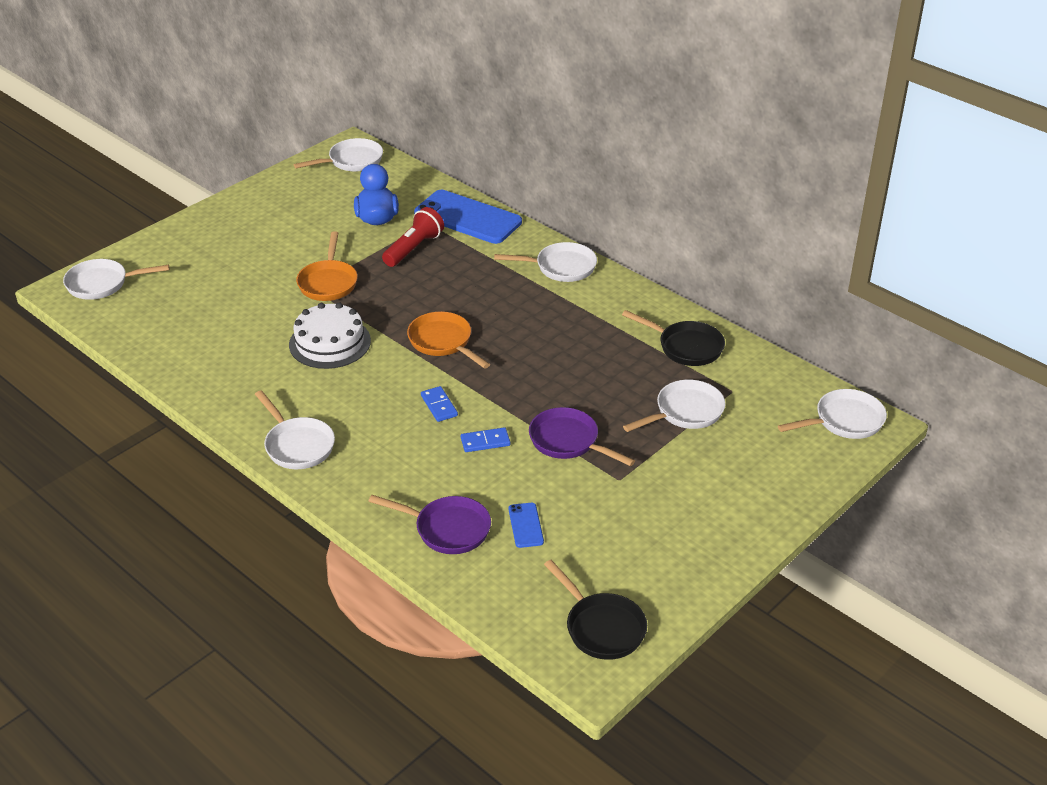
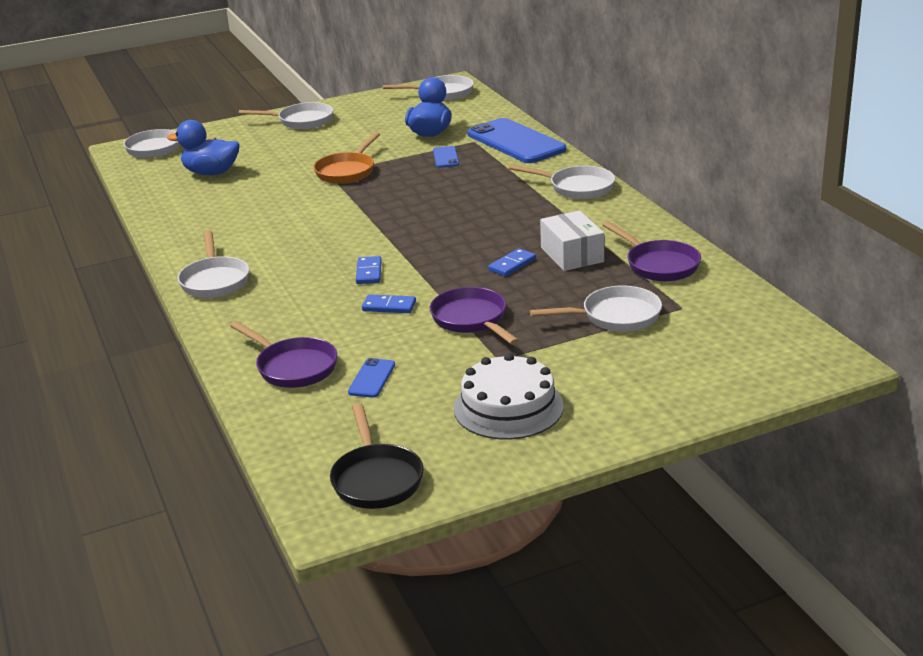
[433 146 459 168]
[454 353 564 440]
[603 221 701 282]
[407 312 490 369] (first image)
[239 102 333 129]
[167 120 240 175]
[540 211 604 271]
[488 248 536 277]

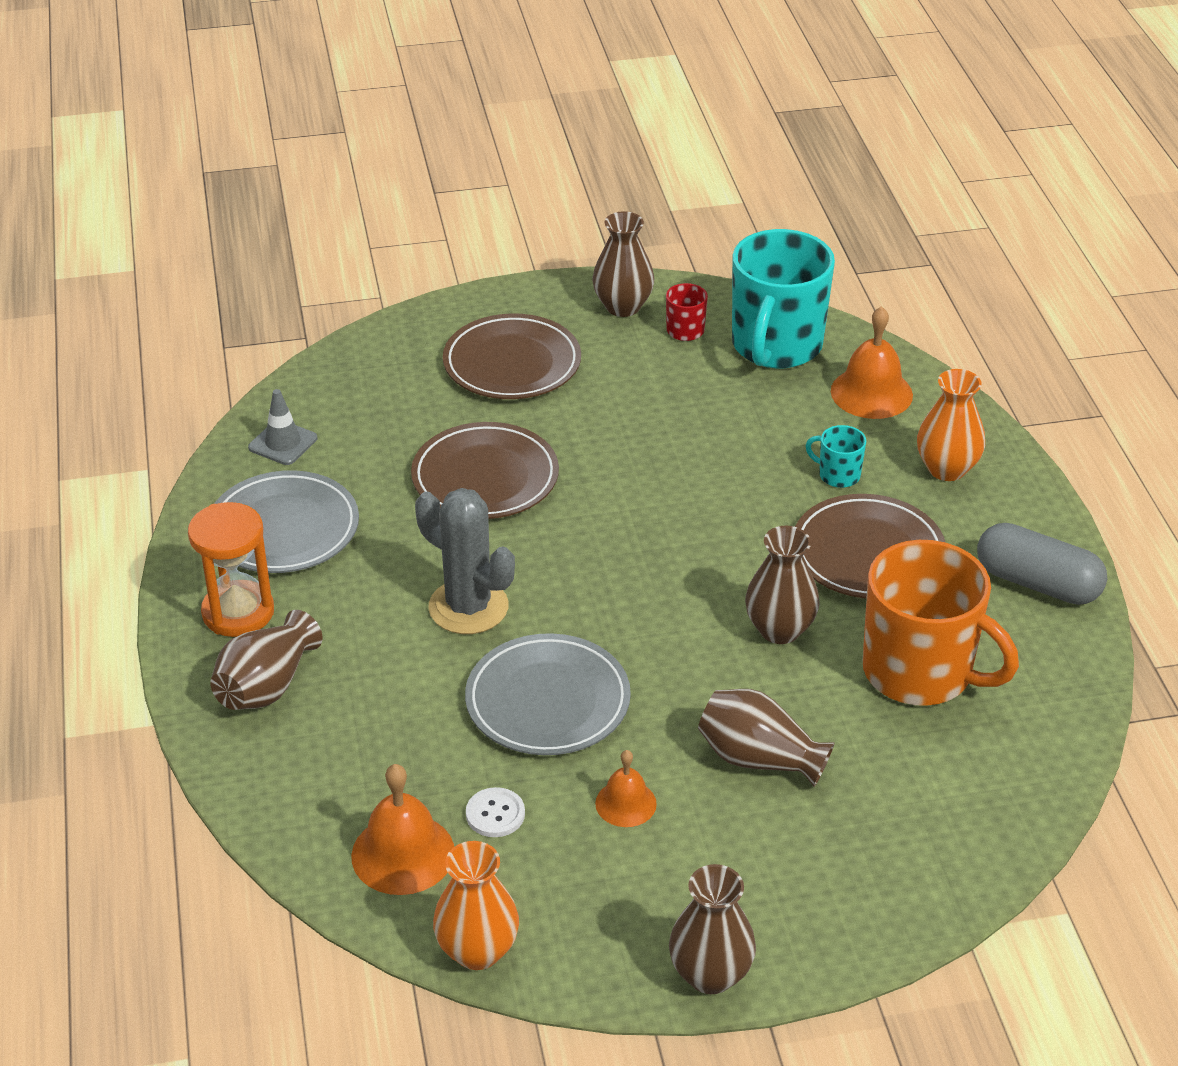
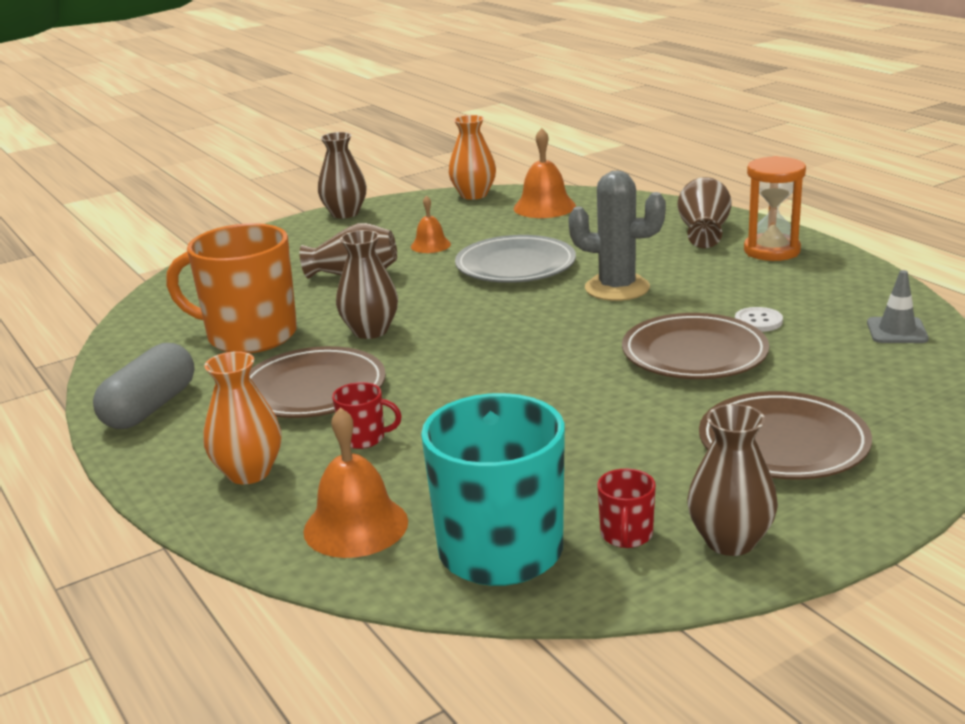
[332 382 402 449]
[214 470 359 573] (first image)
[93 343 195 429]
[735 307 783 332]

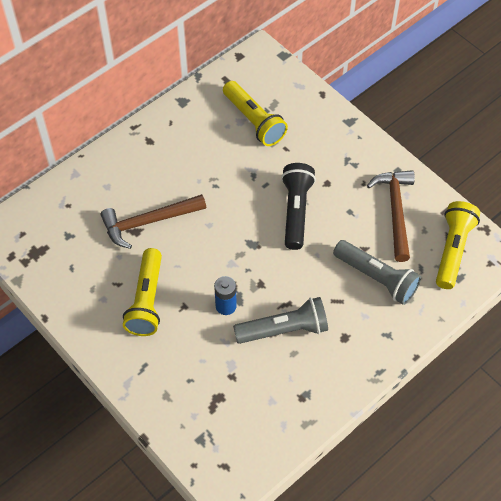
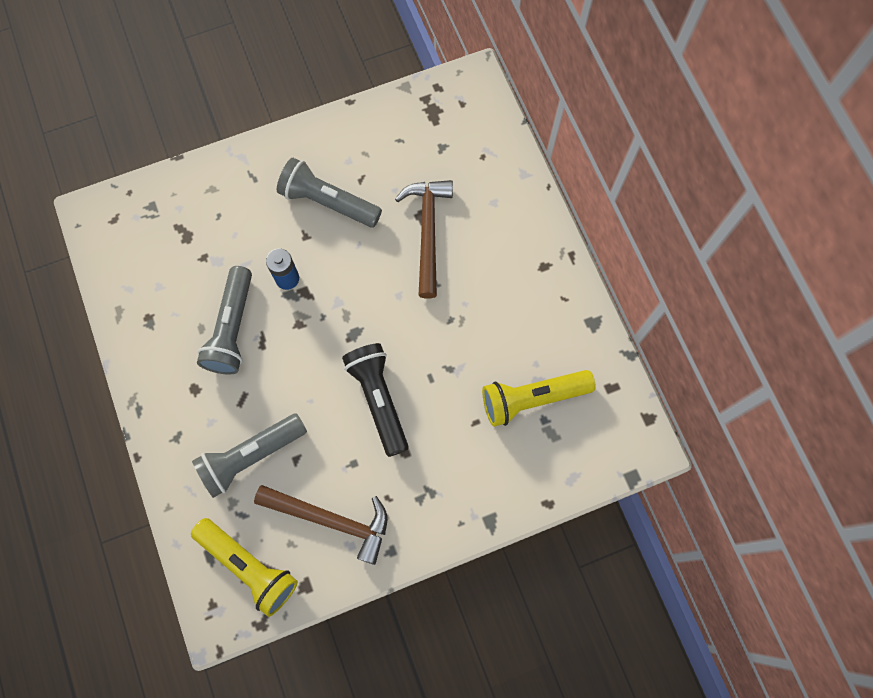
[342 343 409 457]
[277 158 382 228]

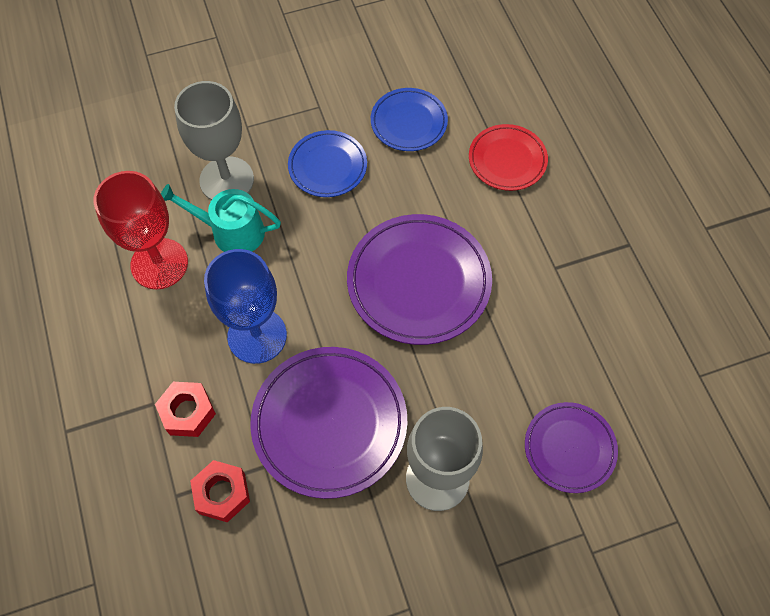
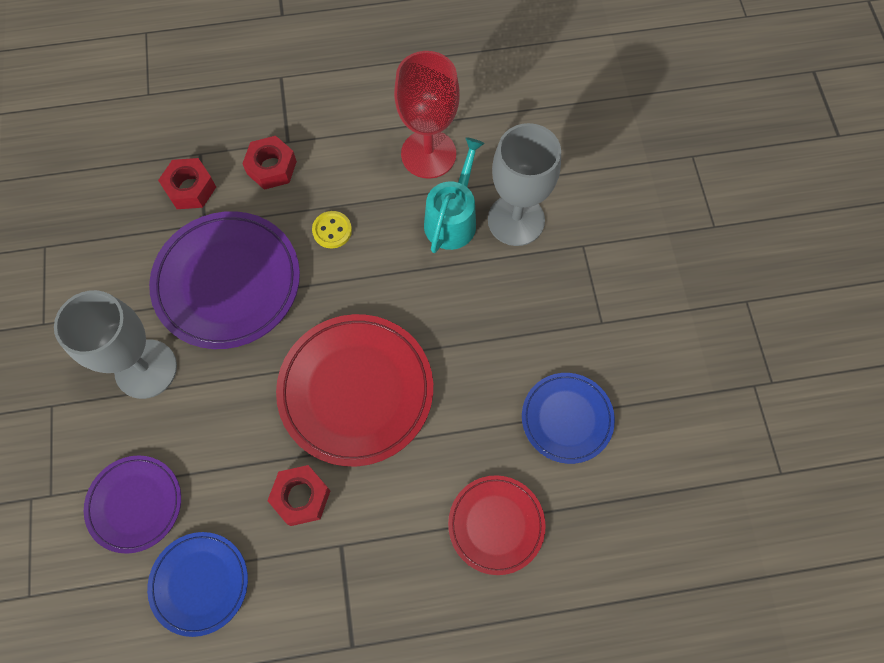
[147 532 248 637]
[276 314 433 466]
[312 211 352 248]
[267 465 331 526]

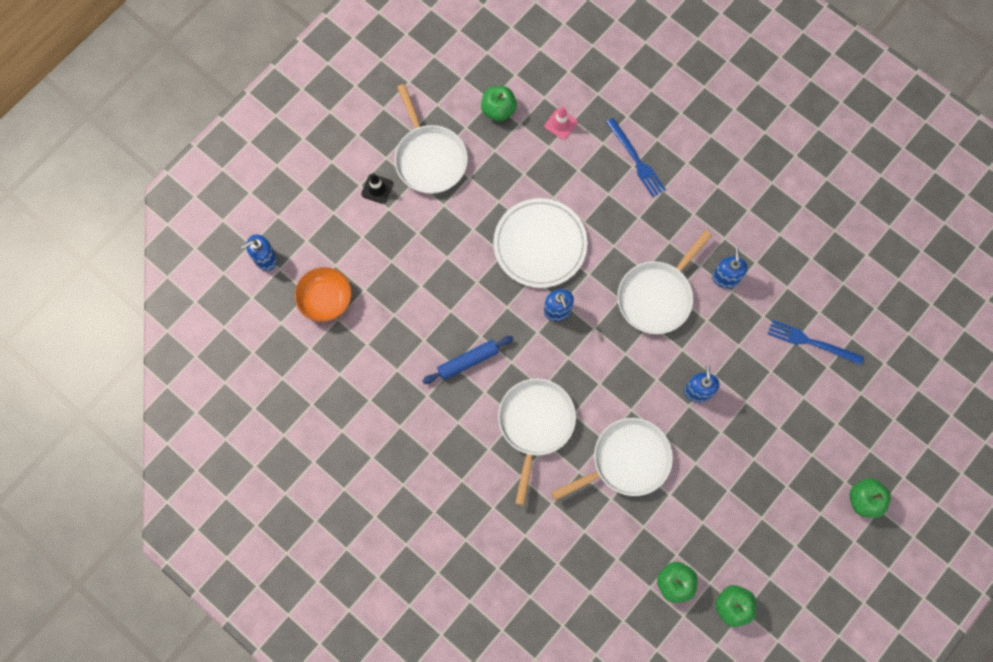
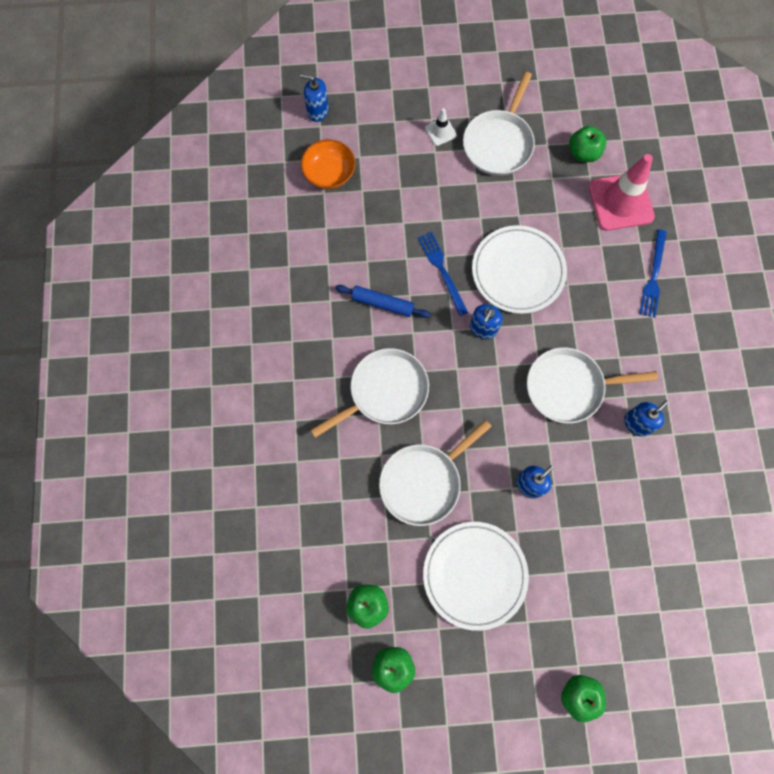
[589 154 655 231]
[425 108 457 146]
[418 232 468 316]
[379 420 492 526]
[423 522 529 631]

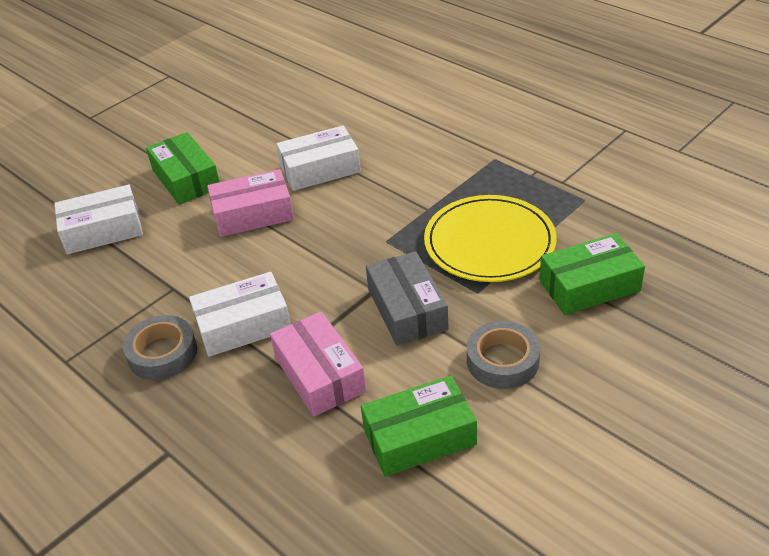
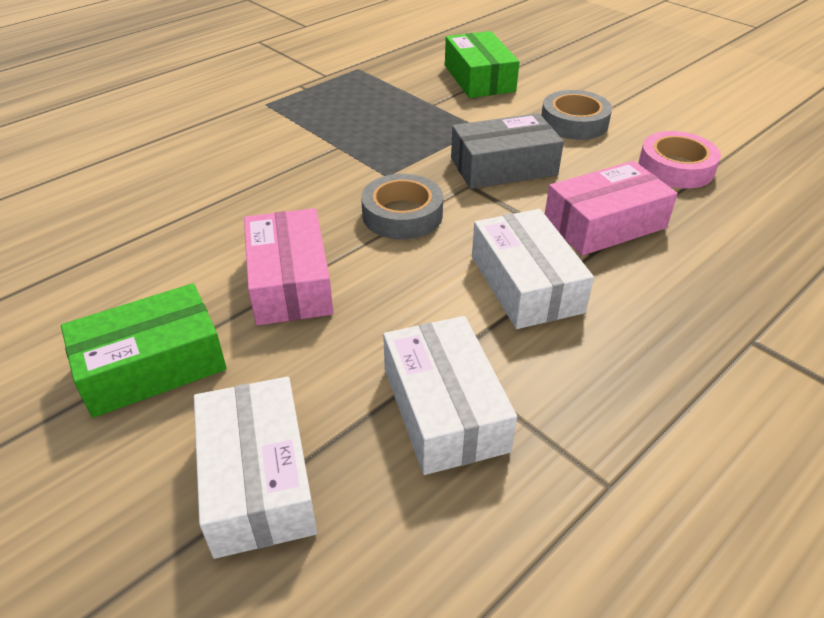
[383 316 517 475]
[424 195 557 282] (first image)
[361 174 443 239]
[638 131 721 188]

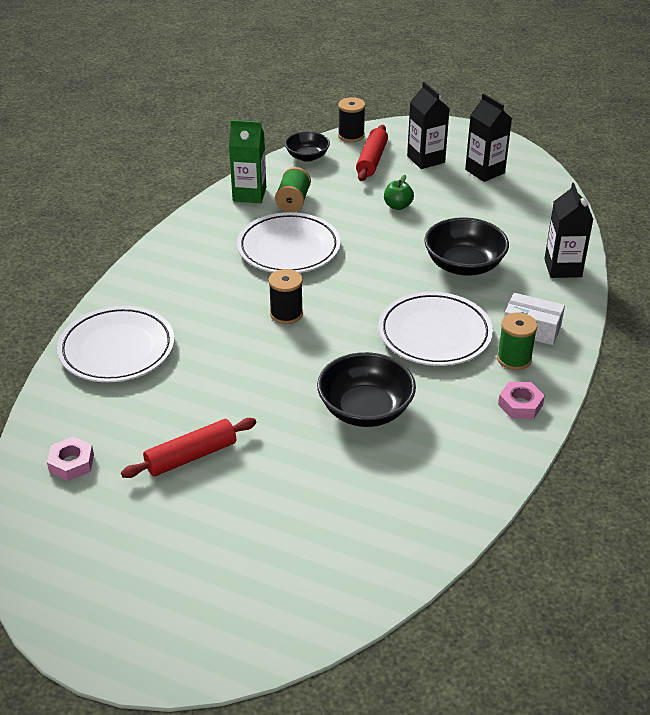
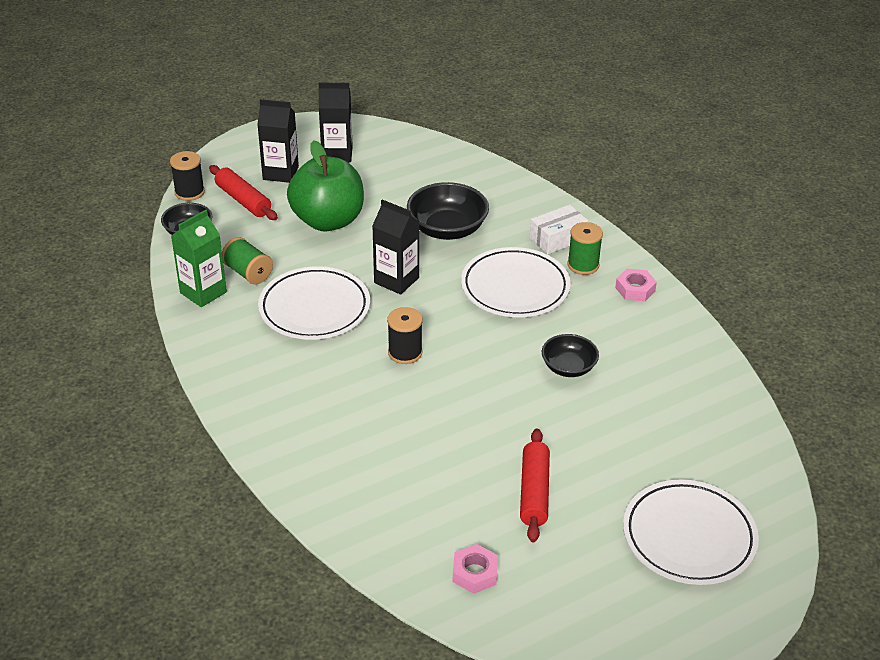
[287 140 364 231]
[372 199 419 295]
[623 480 759 585]
[542 334 599 377]

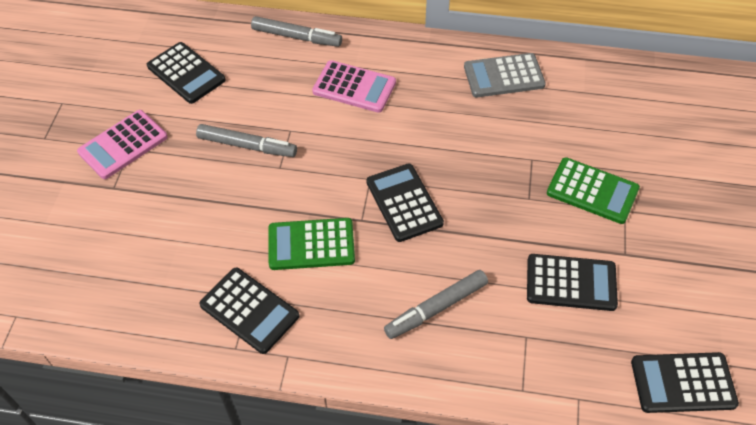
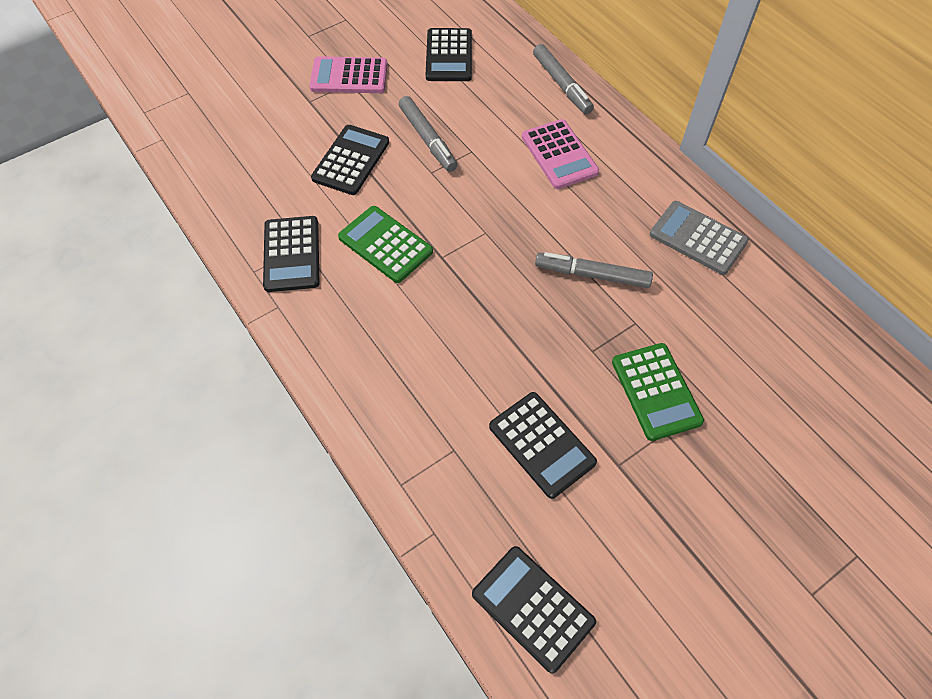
[311 125 389 195]
[535 252 653 288]

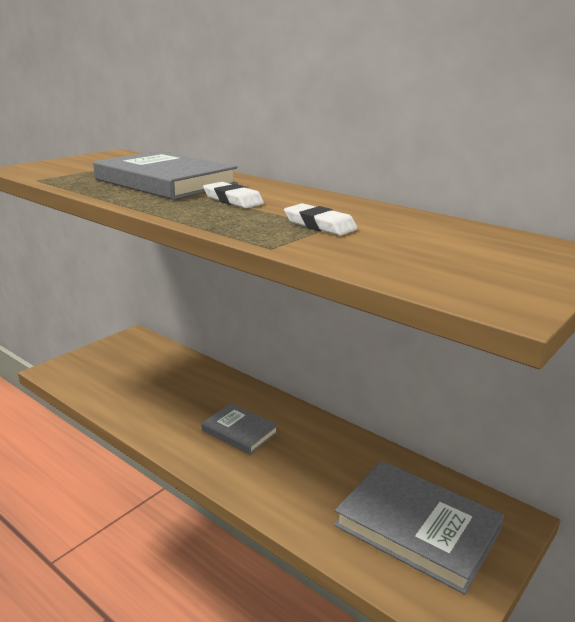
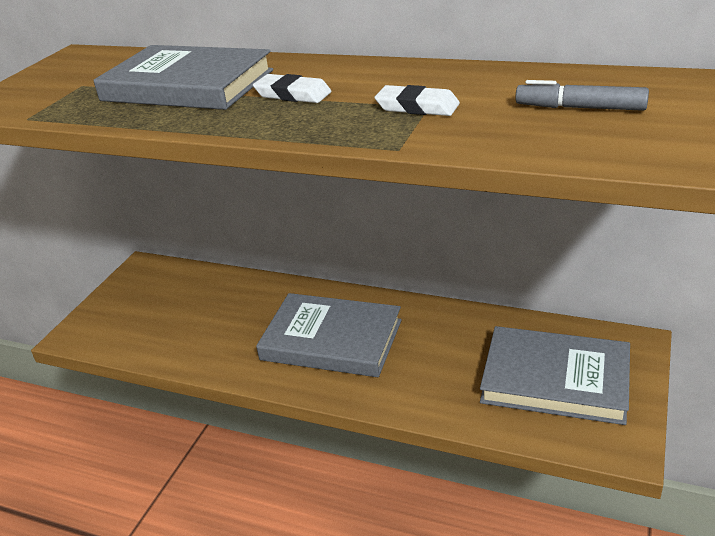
[256 293 402 377]
[516 80 649 111]

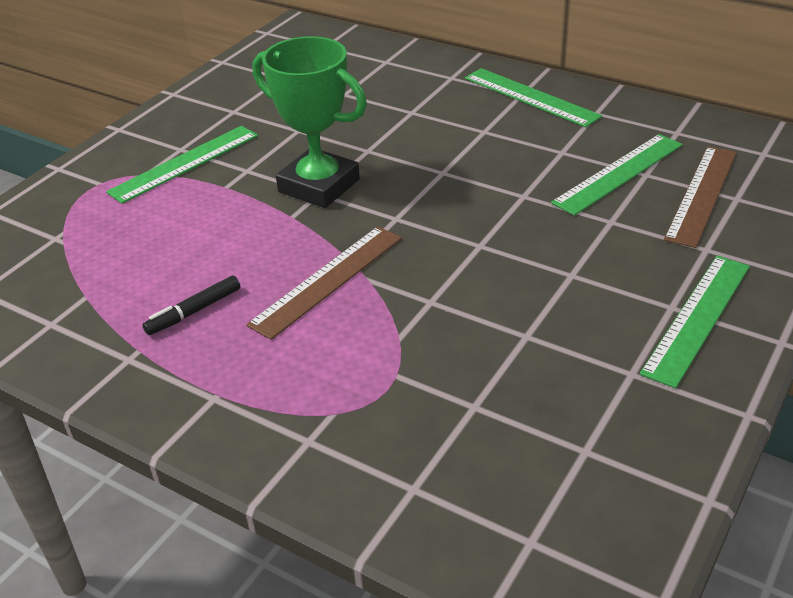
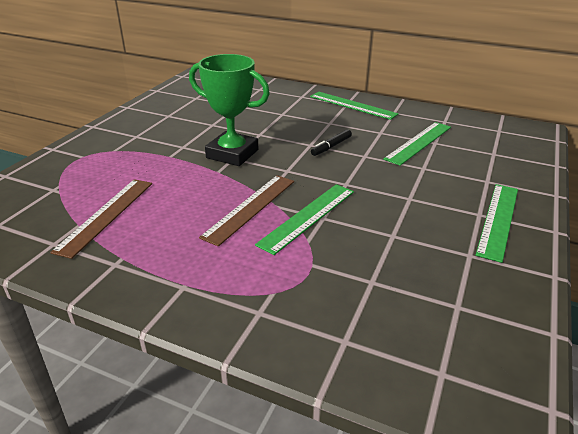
[255 184 354 255]
[50 179 152 259]
[311 129 352 156]

